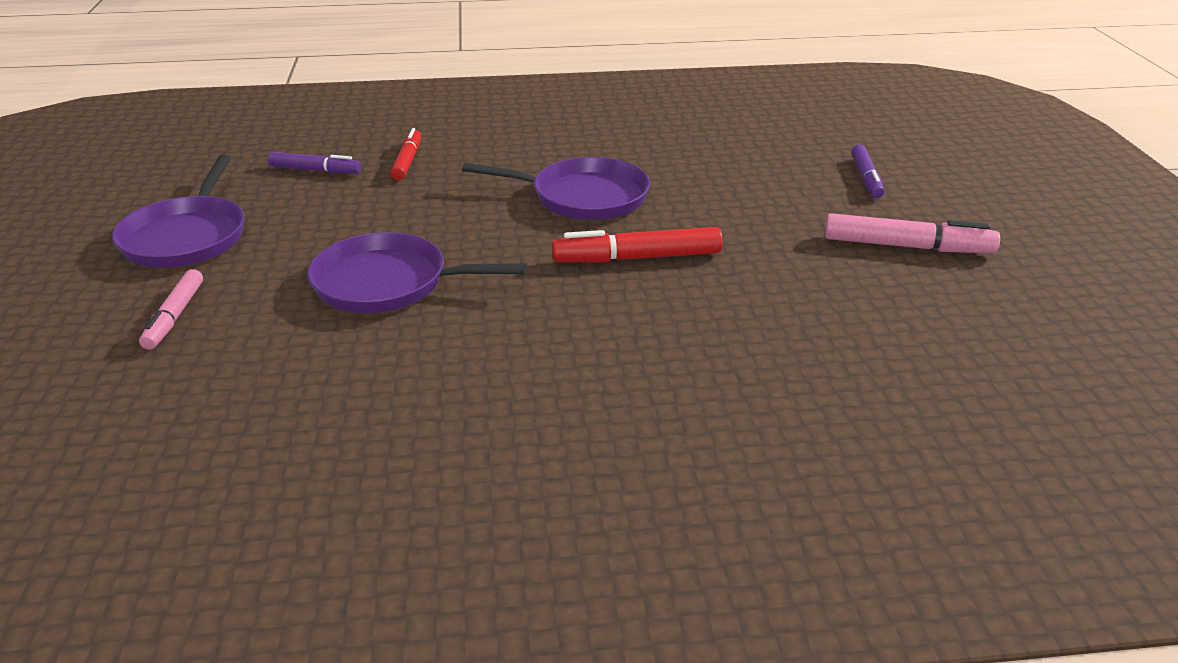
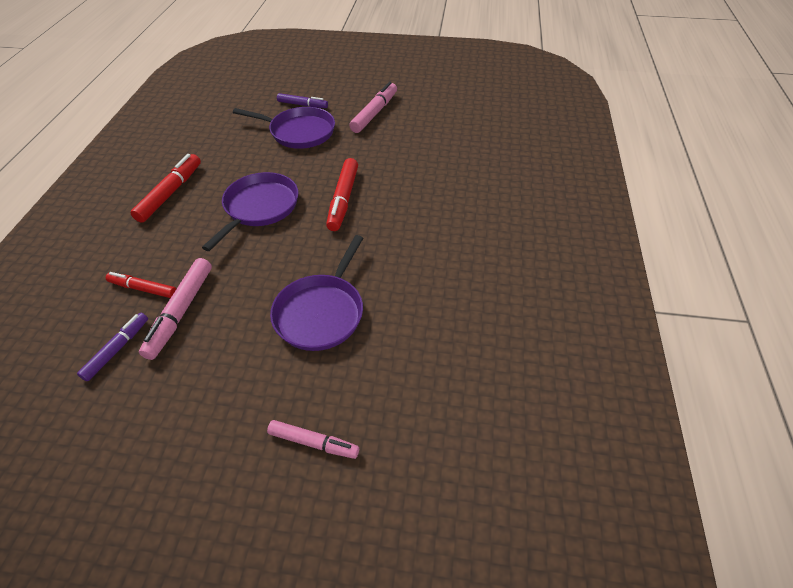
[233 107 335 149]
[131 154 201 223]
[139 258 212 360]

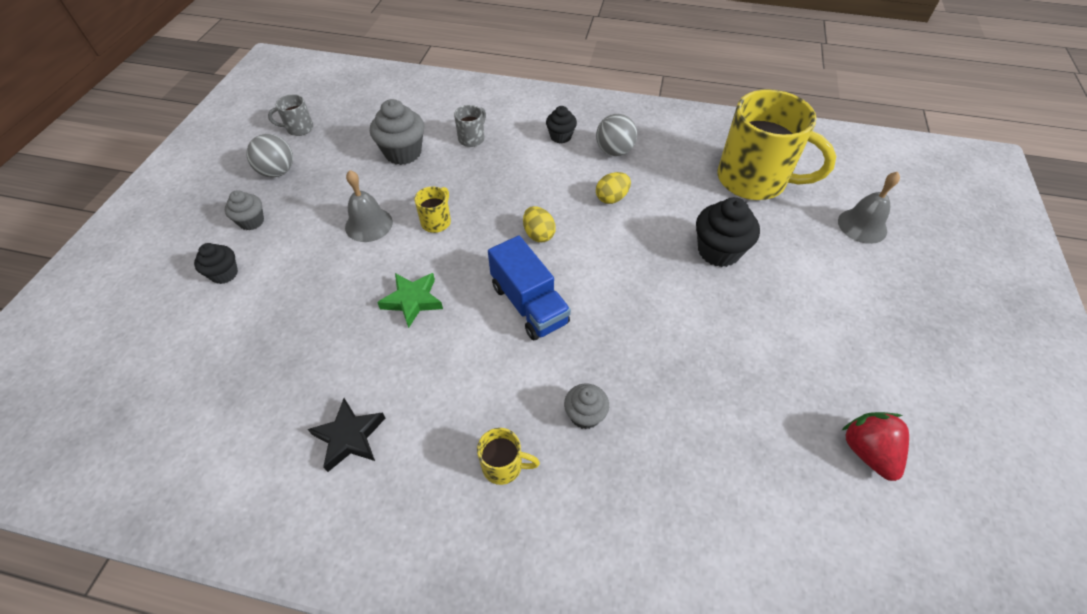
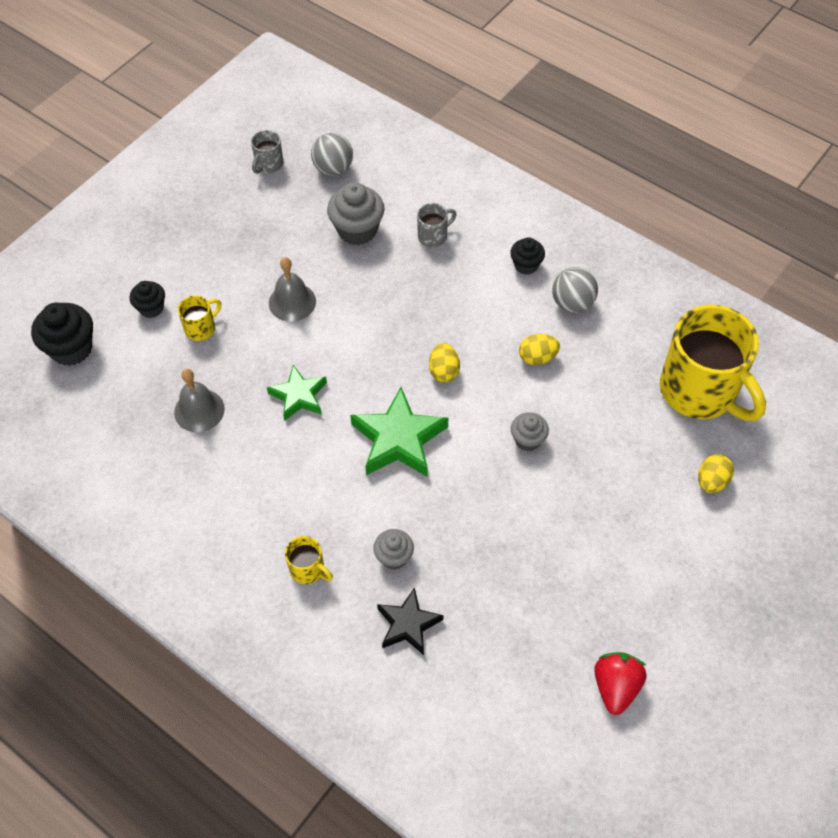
[251 130 283 174]
[311 133 353 176]
[174 369 225 432]
[178 295 221 341]
[511 412 549 451]
[31 303 93 366]
[350 387 448 477]
[377 587 443 655]
[698 454 734 493]

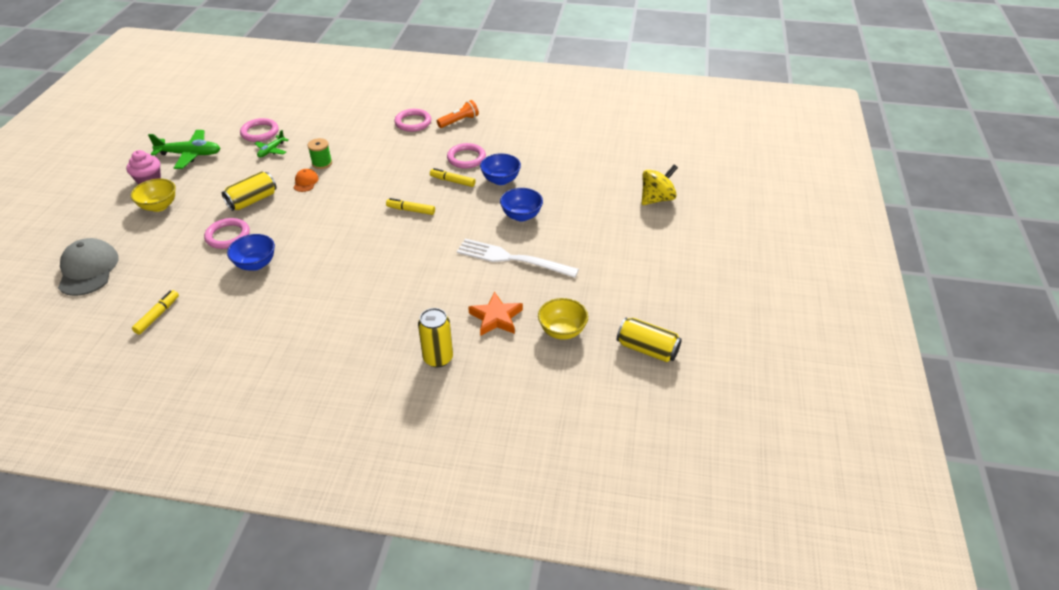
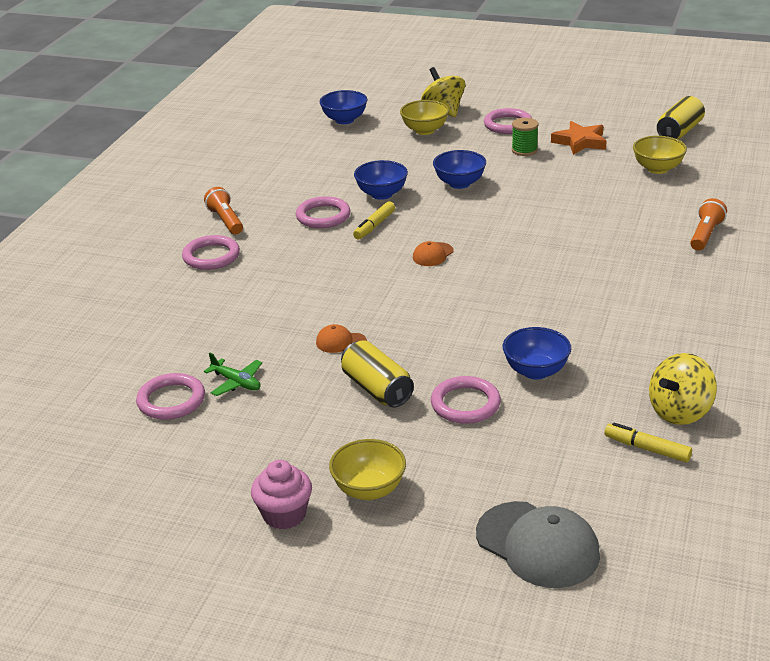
[148 130 221 169] (first image)
[512 118 539 156]
[413 241 454 266]
[476 501 600 588]
[457 239 579 278] (first image)
[551 121 607 155]
[690 198 727 251]
[319 90 368 124]
[400 100 449 135]
[484 108 532 134]
[649 353 717 425]

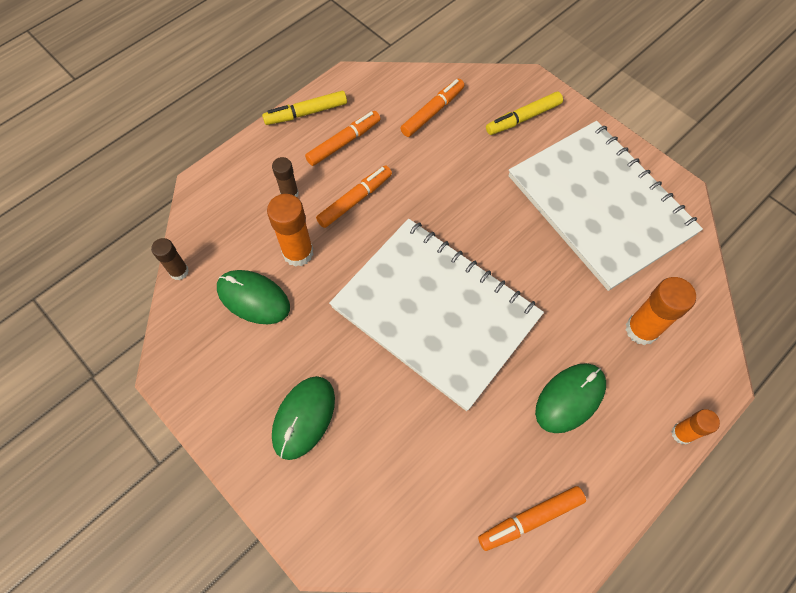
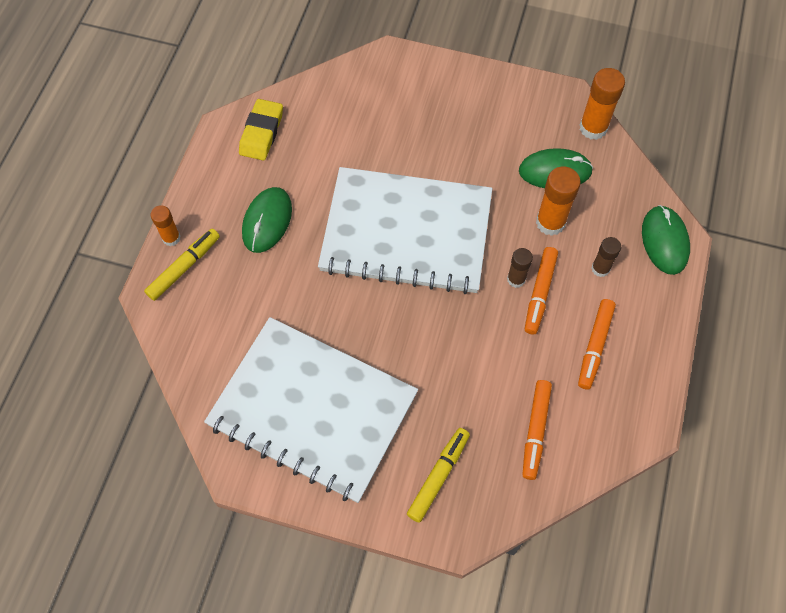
[144 229 220 301]
[507 248 533 288]
[580 68 625 140]
[642 205 690 275]
[239 99 283 161]

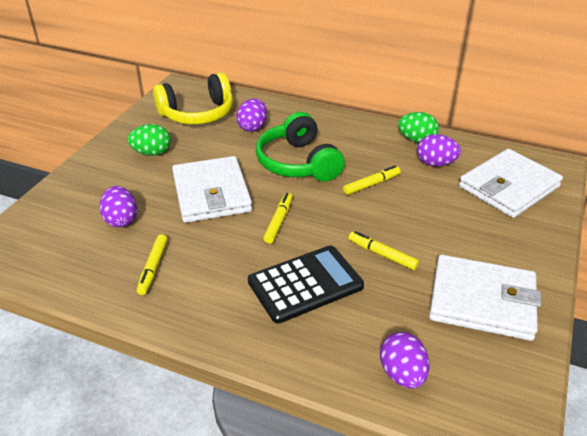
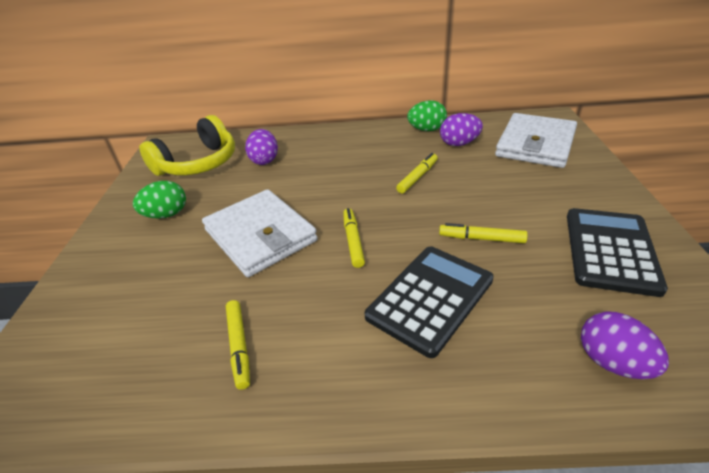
[256 112 345 182] (first image)
[99 186 137 227] (first image)
[567 208 668 297]

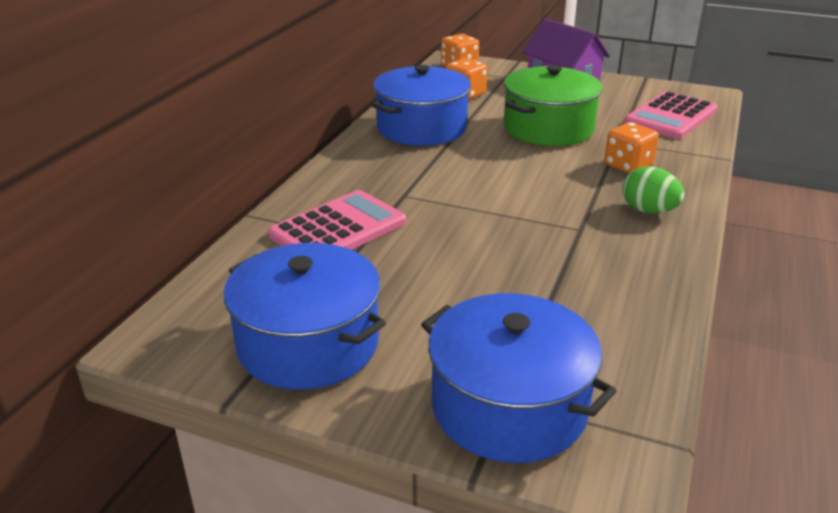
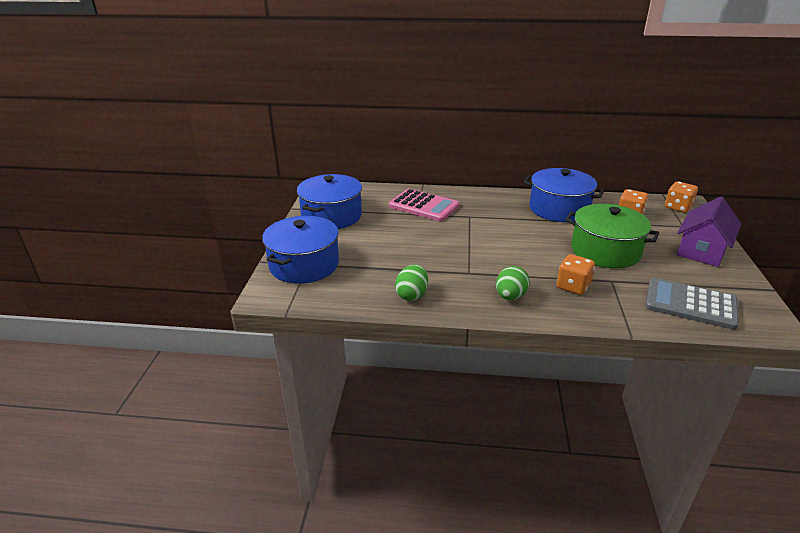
[645 278 739 330]
[395 264 428 301]

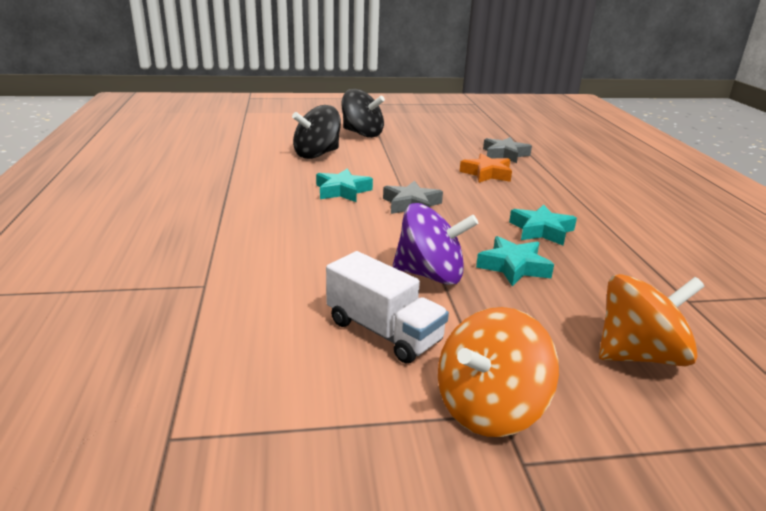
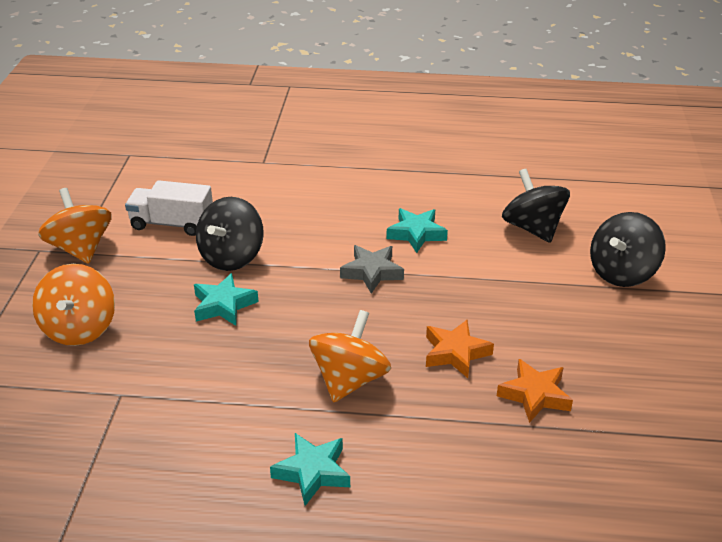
[497 359 573 423]
[196 197 264 271]
[270 433 350 506]
[125 180 213 236]
[309 310 391 402]

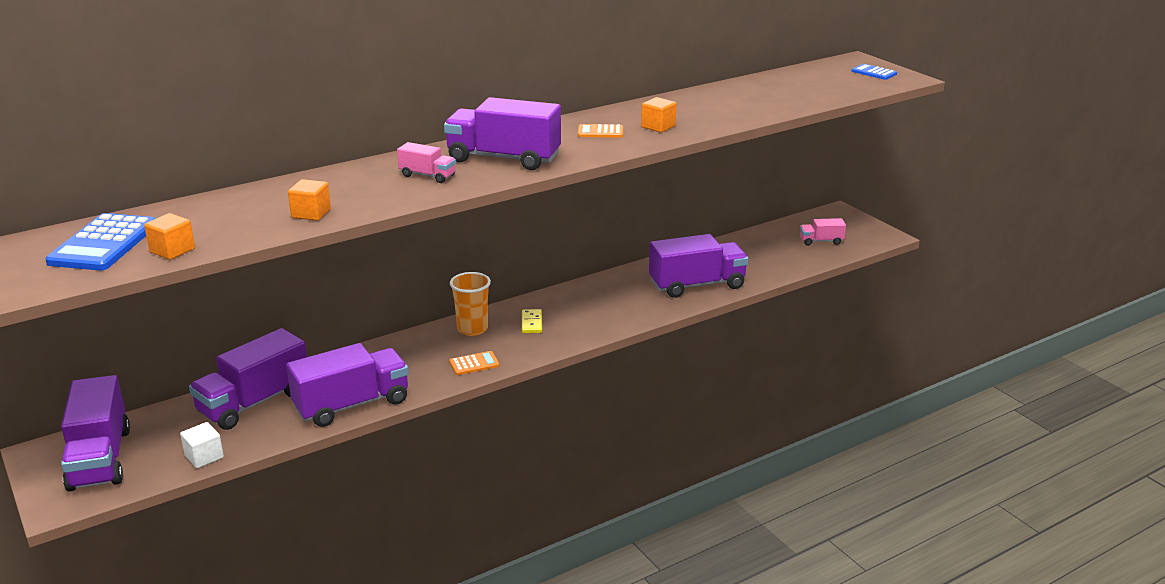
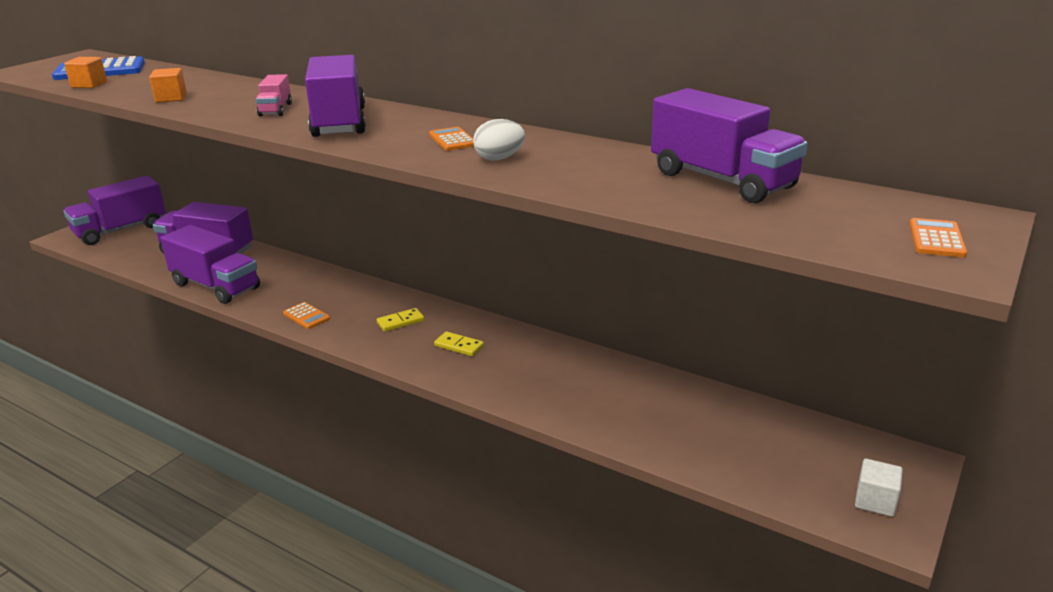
[909 218 967 257]
[473 119 525 161]
[800 218 846 246] (first image)
[651 88 808 204]
[450 272 491 336] (first image)
[855 459 903 517]
[434 331 484 356]

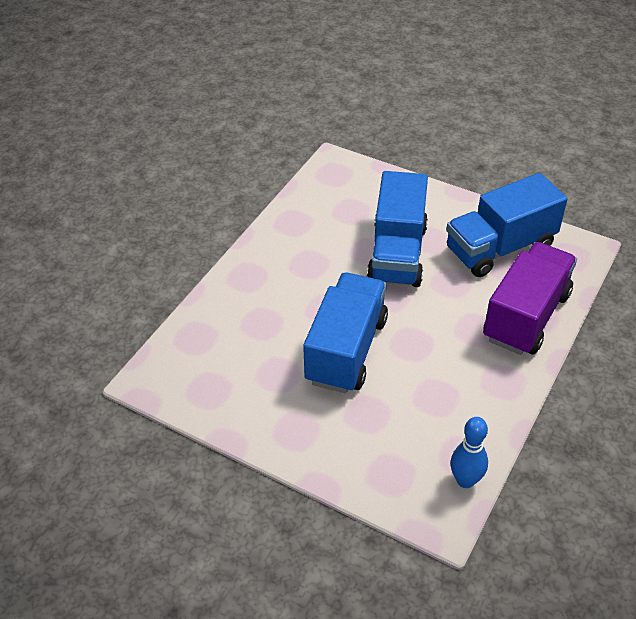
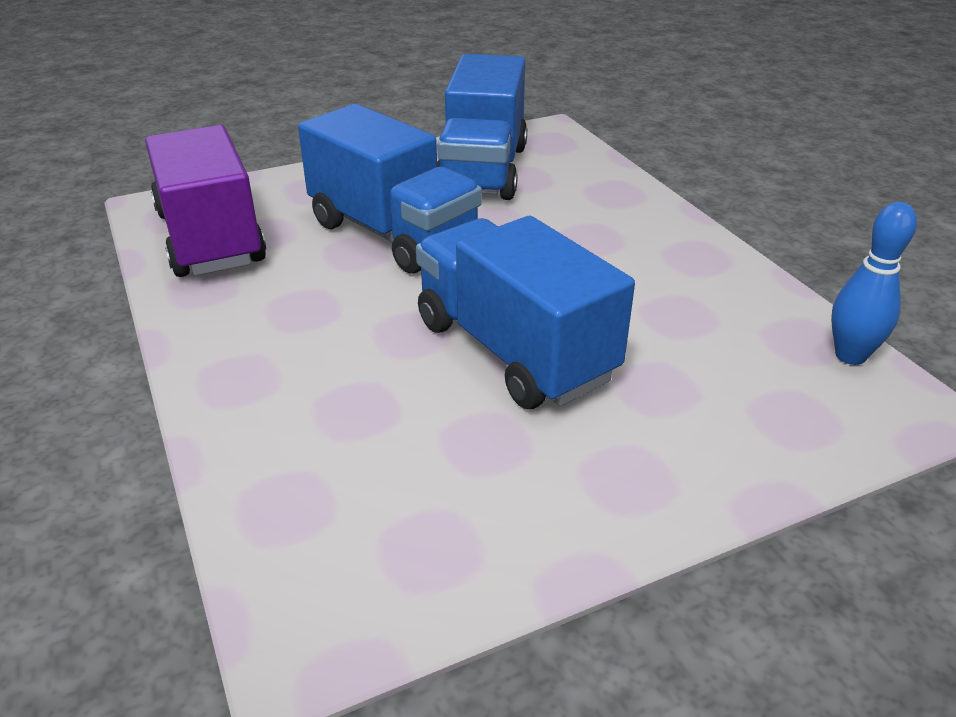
[145 125 266 277]

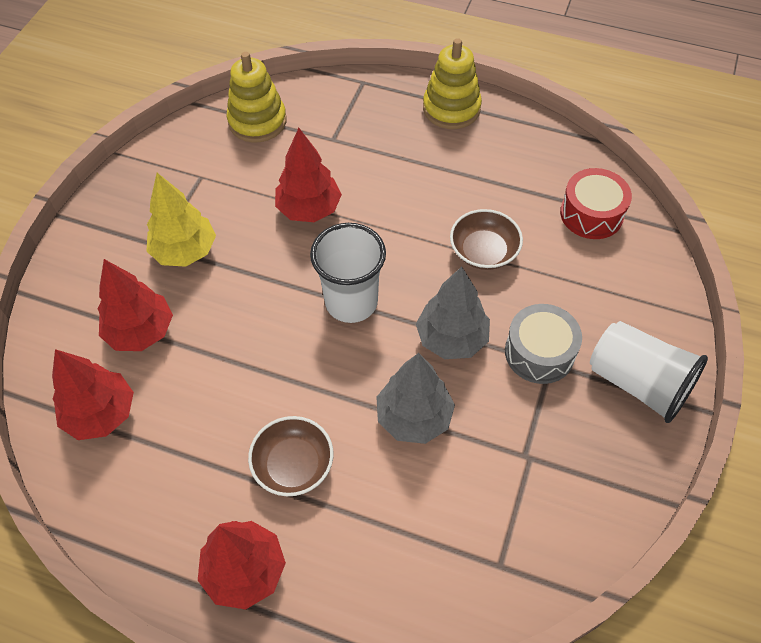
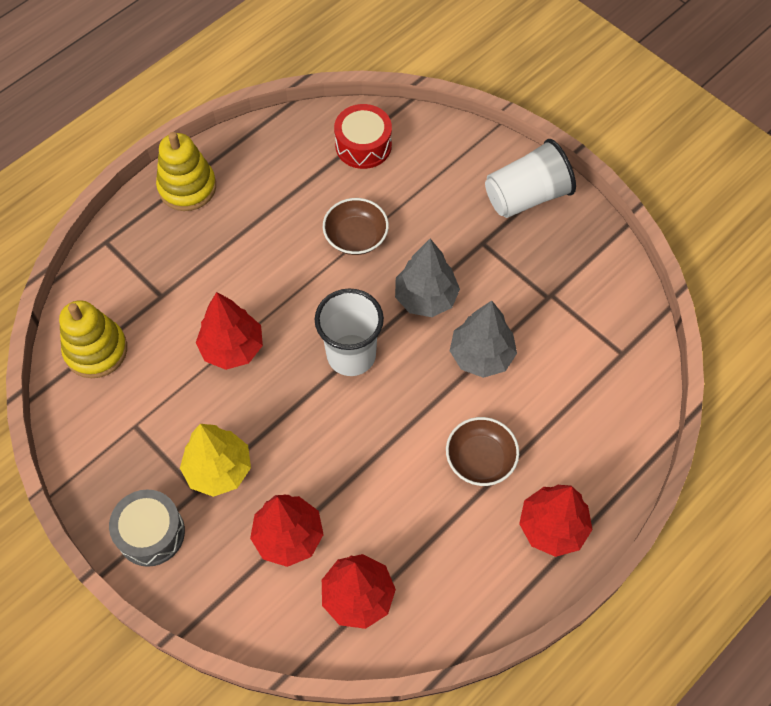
[109 489 185 567]

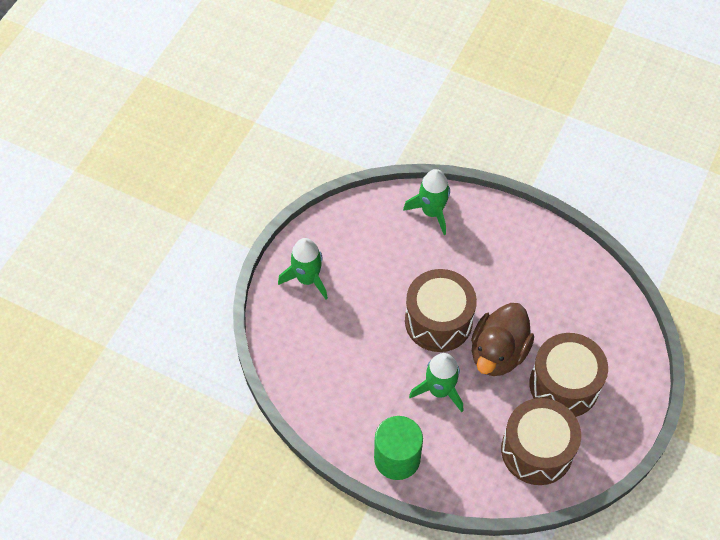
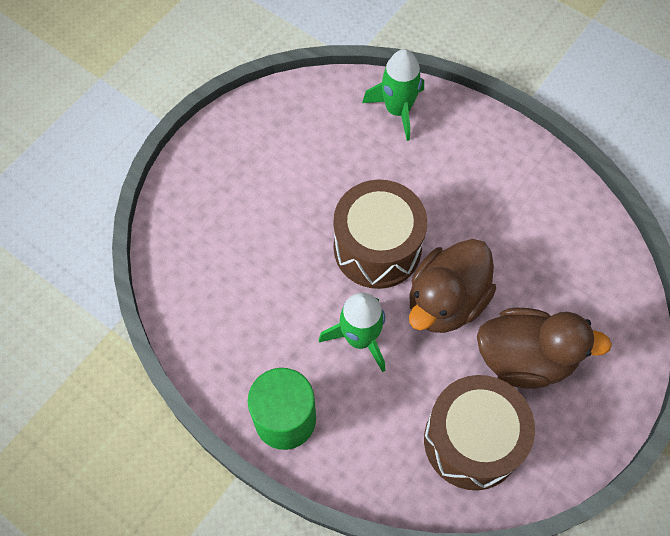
[278 238 328 300] (first image)
[477 308 612 389]

